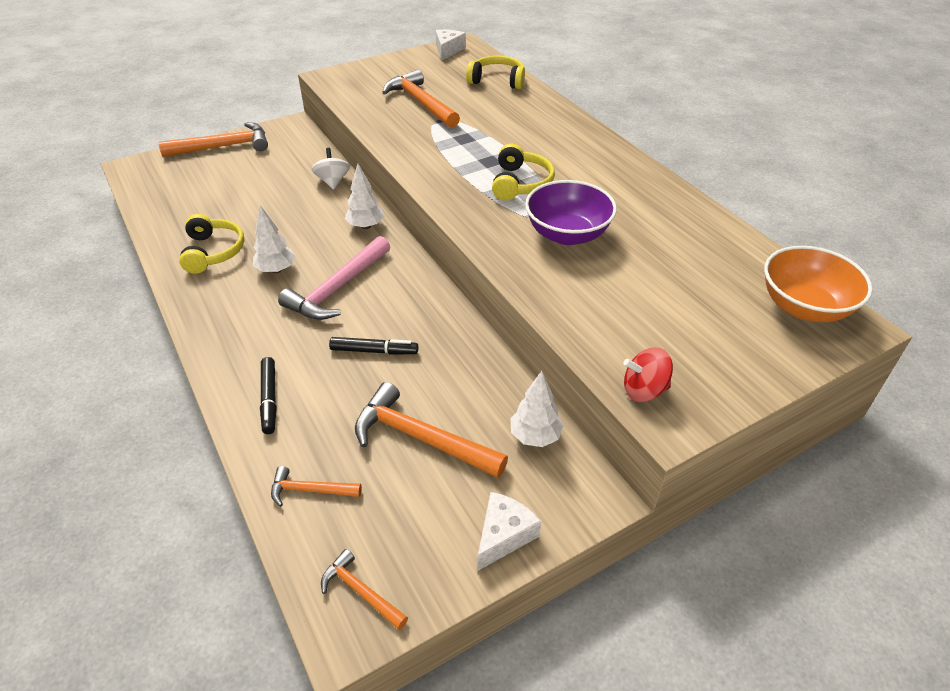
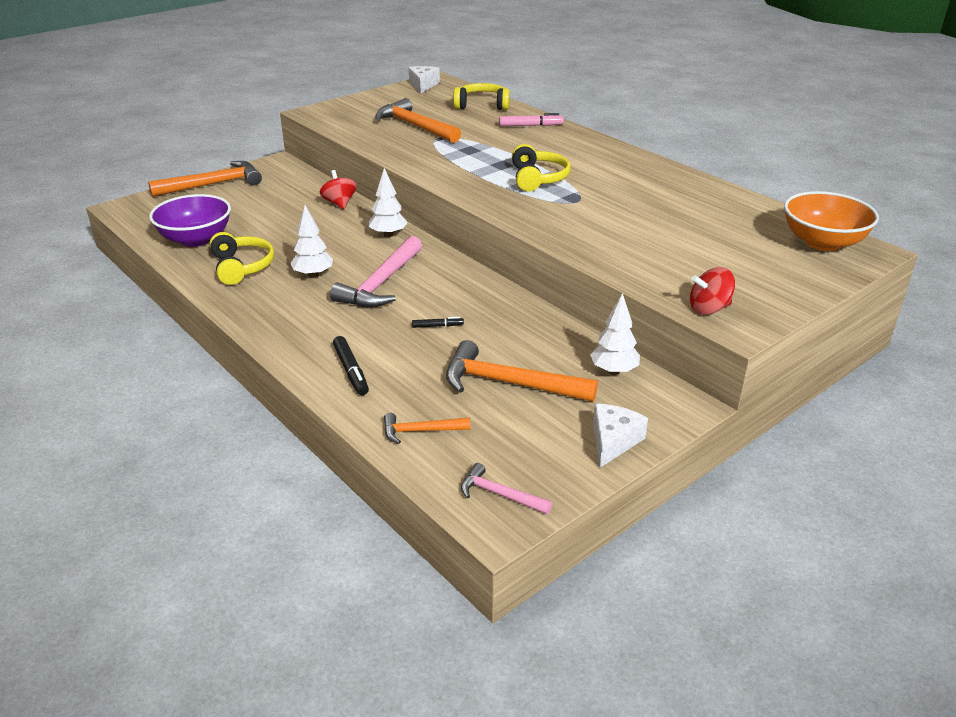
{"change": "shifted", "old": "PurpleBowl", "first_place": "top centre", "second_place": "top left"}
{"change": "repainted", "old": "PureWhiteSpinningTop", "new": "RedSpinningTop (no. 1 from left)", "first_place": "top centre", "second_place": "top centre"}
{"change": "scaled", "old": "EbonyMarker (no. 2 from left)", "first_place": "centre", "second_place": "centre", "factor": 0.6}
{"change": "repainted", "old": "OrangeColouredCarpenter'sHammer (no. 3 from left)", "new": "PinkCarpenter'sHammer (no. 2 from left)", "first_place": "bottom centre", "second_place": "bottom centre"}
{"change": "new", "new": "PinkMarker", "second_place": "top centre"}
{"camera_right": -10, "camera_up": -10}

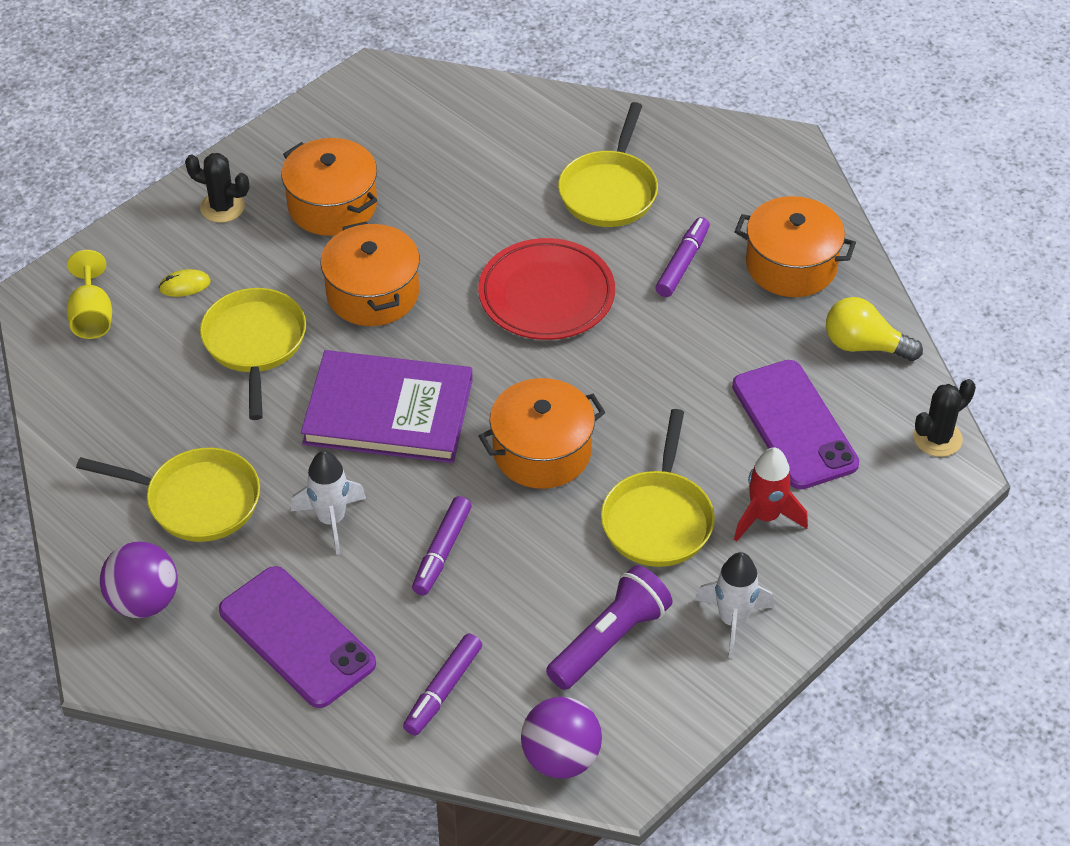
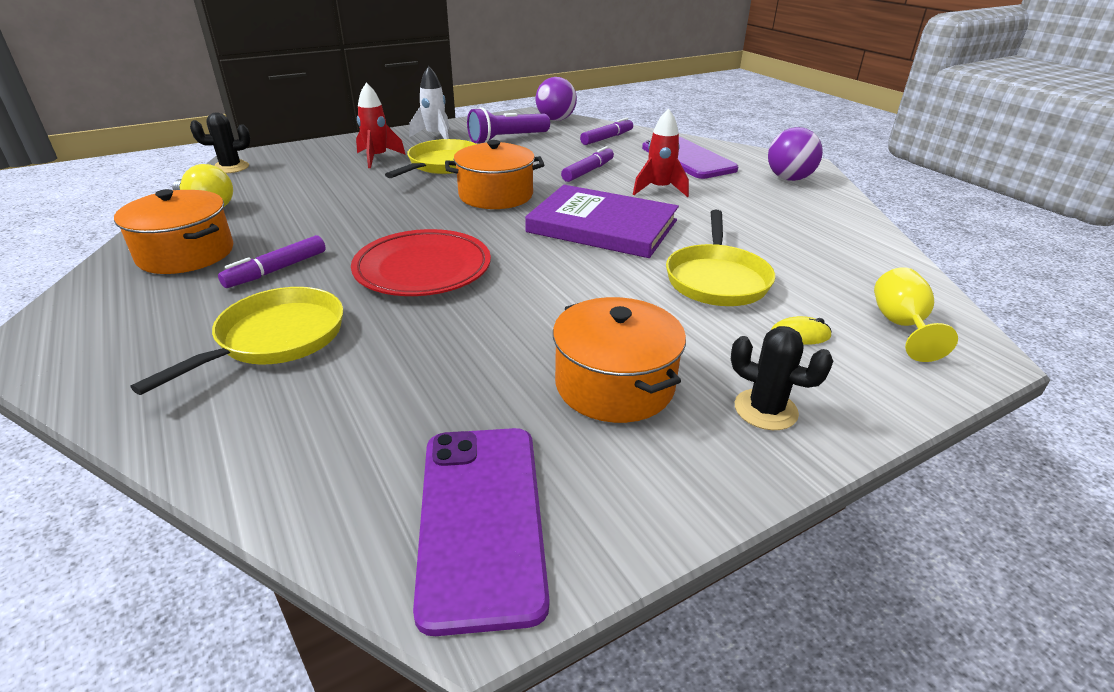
{"change": "shifted", "old": "PurplePhone (no. 2 from left in the first image)", "new": "PurplePhone (no. 1 from left)", "first_place": "middle right", "second_place": "bottom centre"}
{"change": "repainted", "old": "PureWhiteRocket (no. 1 from left)", "new": "RedRocket (no. 2 from left)", "first_place": "middle left", "second_place": "top centre"}
{"change": "gone", "old": "GoldenFryingPan (no. 1 from left)", "first_place": "middle left"}
{"change": "gone", "old": "OrangeColouredCookingPot (no. 2 from left)", "first_place": "top centre"}
{"camera_right": -165, "camera_up": -15}

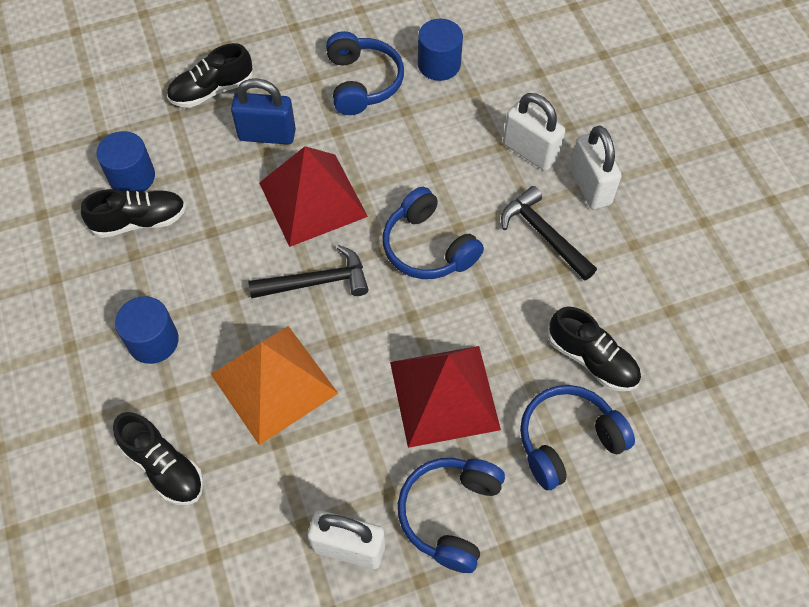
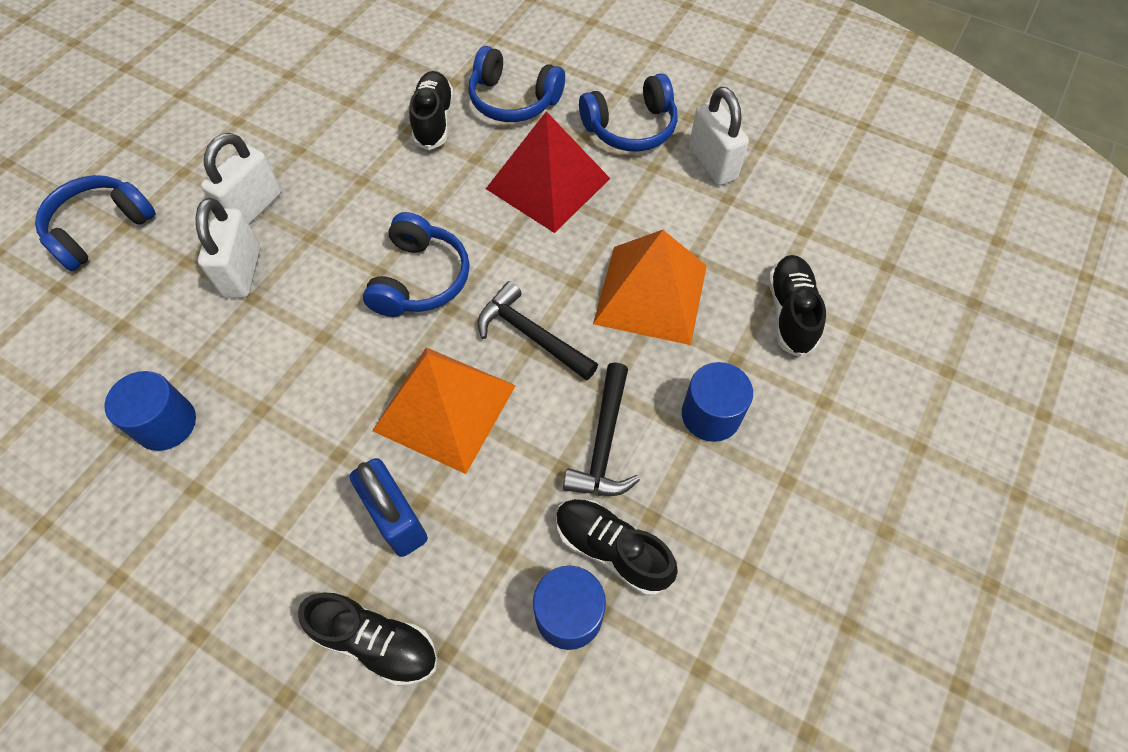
{"change": "shifted", "old": "RoyalBlueHeadphones (no. 1 from left)", "first_place": "top centre", "second_place": "top left"}
{"change": "repainted", "old": "RedSolidPyramid (no. 1 from left)", "new": "OrangeColouredSolidPyramid (no. 1 from left)", "first_place": "top centre", "second_place": "centre"}
{"change": "shifted", "old": "EbonyCarpenter'sHammer (no. 2 from left)", "first_place": "middle right", "second_place": "centre"}
{"camera_right": -130, "camera_up": 0}

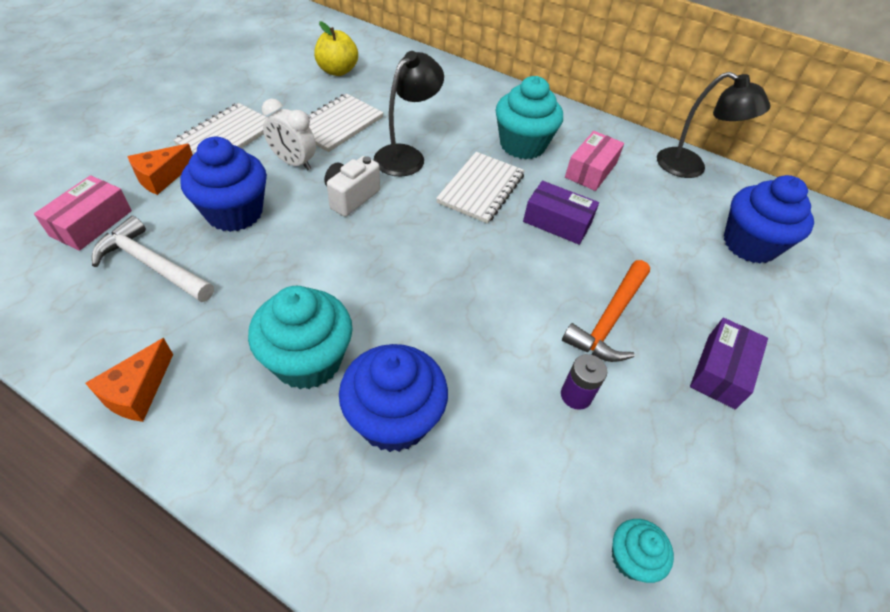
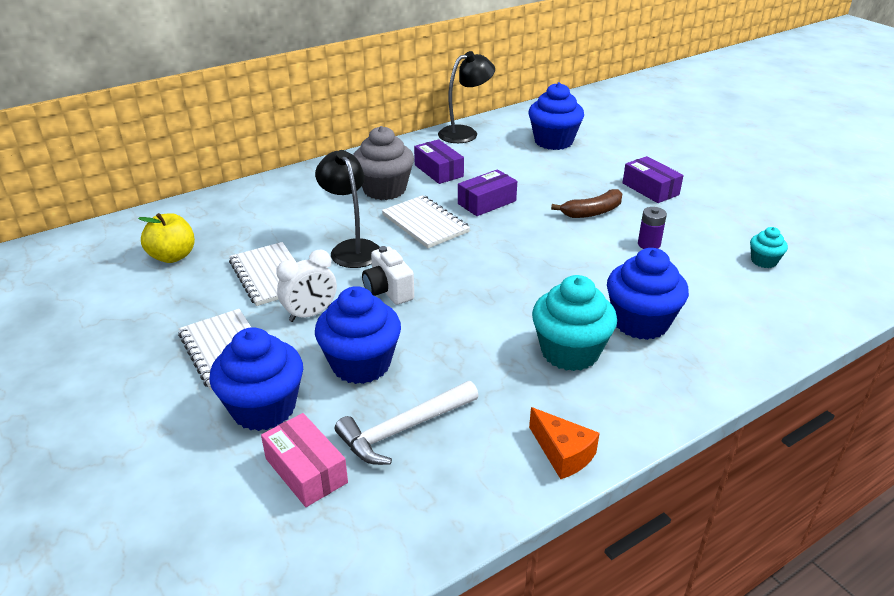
{"change": "swapped", "old": "OrangeColouredPieceOfCheese (no. 2 from left)", "new": "RoyalBlueCupcake (no. 1 from left)", "first_place": "top left", "second_place": "middle left"}
{"change": "repainted", "old": "TealCupcake (no. 2 from left)", "new": "GrayCupcake", "first_place": "top centre", "second_place": "top centre"}
{"change": "repainted", "old": "PinkParcel (no. 2 from left)", "new": "PurpleParcel (no. 1 from left)", "first_place": "top right", "second_place": "top centre"}
{"change": "swapped", "old": "OrangeColouredCarpenter'sHammer", "new": "BrownBananaFruit", "first_place": "middle right", "second_place": "centre"}
{"camera_right": -60, "camera_up": -15}

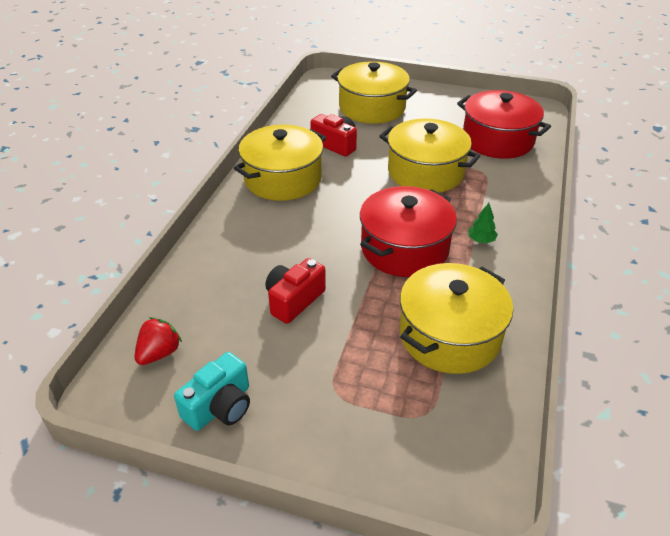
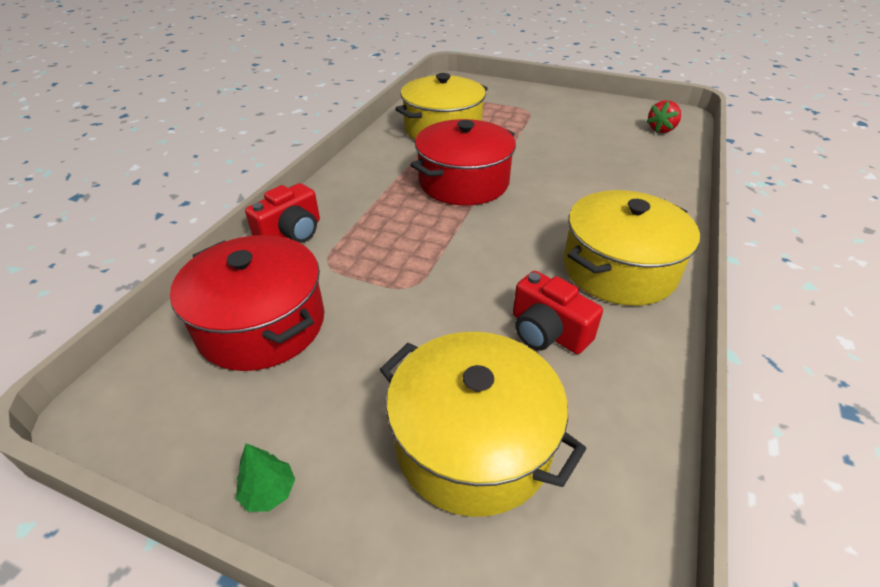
{"change": "shifted", "old": "LeafGreenTree", "first_place": "middle right", "second_place": "bottom left"}
{"change": "shifted", "old": "RedPhotoCamera (no. 1 from left)", "first_place": "centre", "second_place": "middle left"}
{"change": "gone", "old": "TealPhotoCamera", "first_place": "bottom left"}
{"change": "gone", "old": "GoldenCookingPot (no. 3 from left)", "first_place": "top centre"}
{"camera_right": -175, "camera_up": 0}

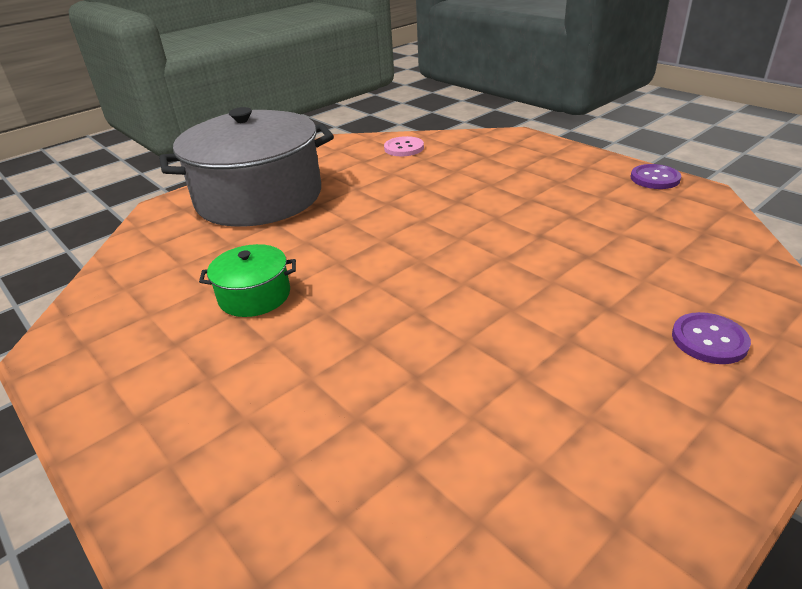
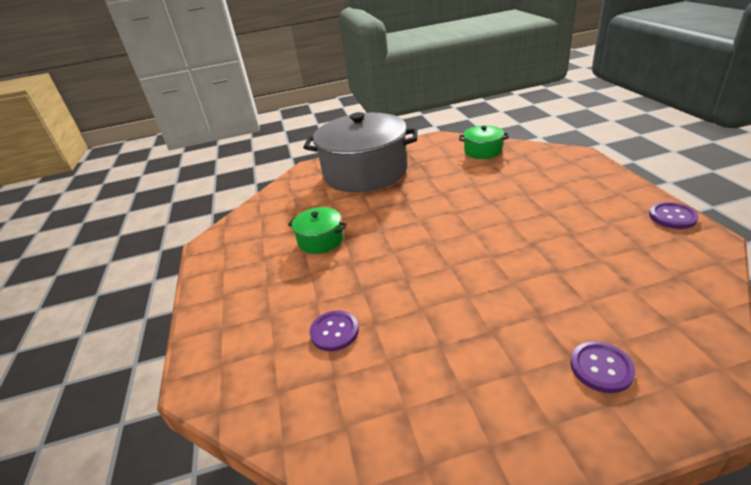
{"change": "new", "new": "PurpleSewingButton (no. 1 from left)", "second_place": "bottom centre"}
{"change": "swapped", "old": "PinkSewingButton", "new": "LeafGreenCookingPot (no. 2 from left)", "first_place": "top centre", "second_place": "top centre"}
{"camera_right": 30, "camera_up": 0}

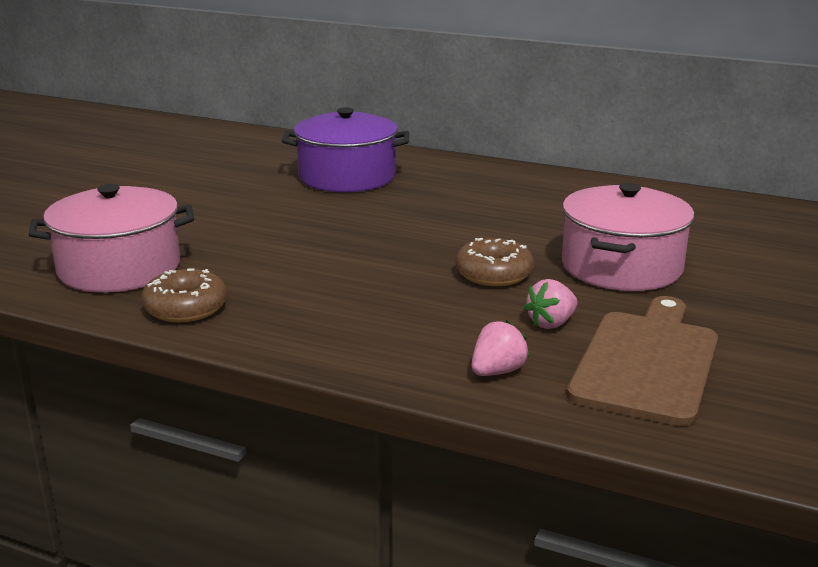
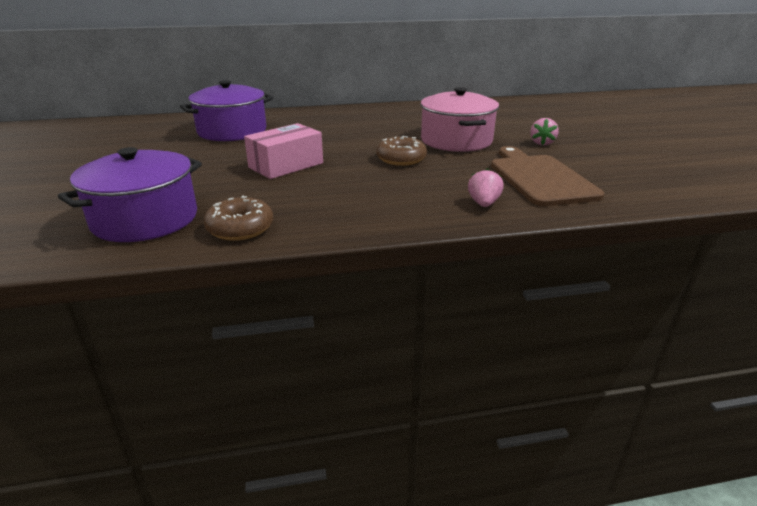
{"change": "repainted", "old": "PinkCookingPot (no. 1 from left)", "new": "PurpleCookingPot (no. 1 from left)", "first_place": "middle left", "second_place": "middle left"}
{"change": "new", "new": "PinkParcel", "second_place": "top centre"}
{"change": "shifted", "old": "PinkStrawberry (no. 2 from left)", "first_place": "middle right", "second_place": "top right"}
{"camera_right": -35, "camera_up": 5}

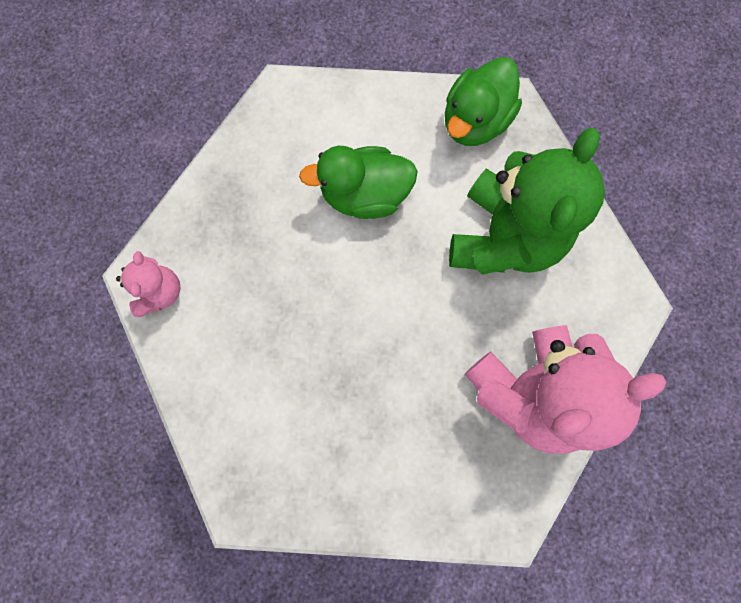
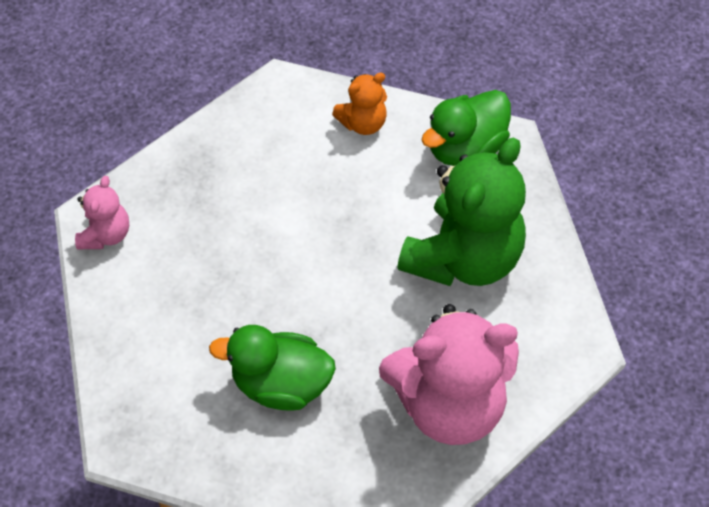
{"change": "shifted", "old": "LeafGreenToyDuck (no. 1 from left)", "first_place": "top centre", "second_place": "bottom centre"}
{"change": "new", "new": "OrangeColouredStuffedBear", "second_place": "top centre"}
{"camera_right": 15, "camera_up": -20}

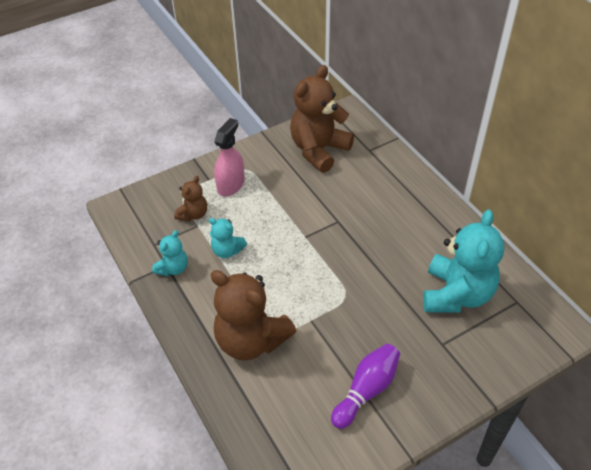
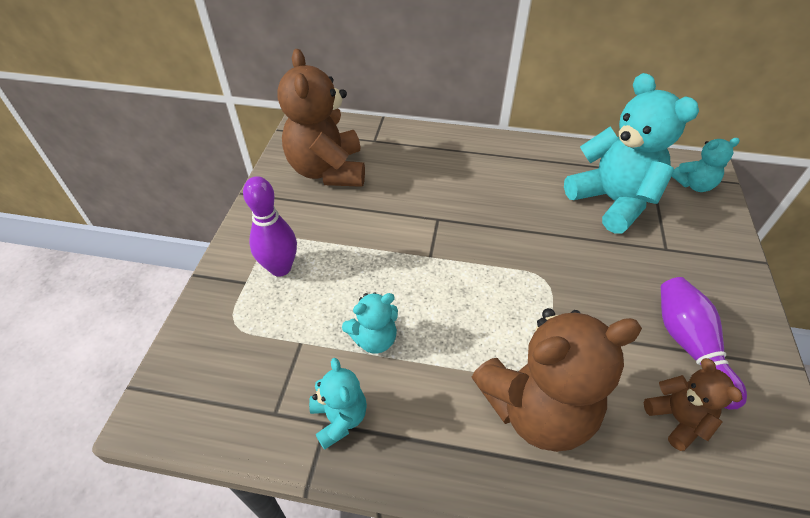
{"change": "swapped", "old": "PinkSprayer", "new": "PurpleTenpin (no. 1 from left)", "first_place": "centre", "second_place": "centre"}
{"change": "shifted", "old": "BrownStuffedBear (no. 1 from left in the first image)", "new": "BrownStuffedBear (no. 3 from left)", "first_place": "middle left", "second_place": "bottom right"}
{"change": "new", "new": "TealStuffedBear (no. 4 from left)", "second_place": "top right"}
{"camera_right": -50, "camera_up": 0}

